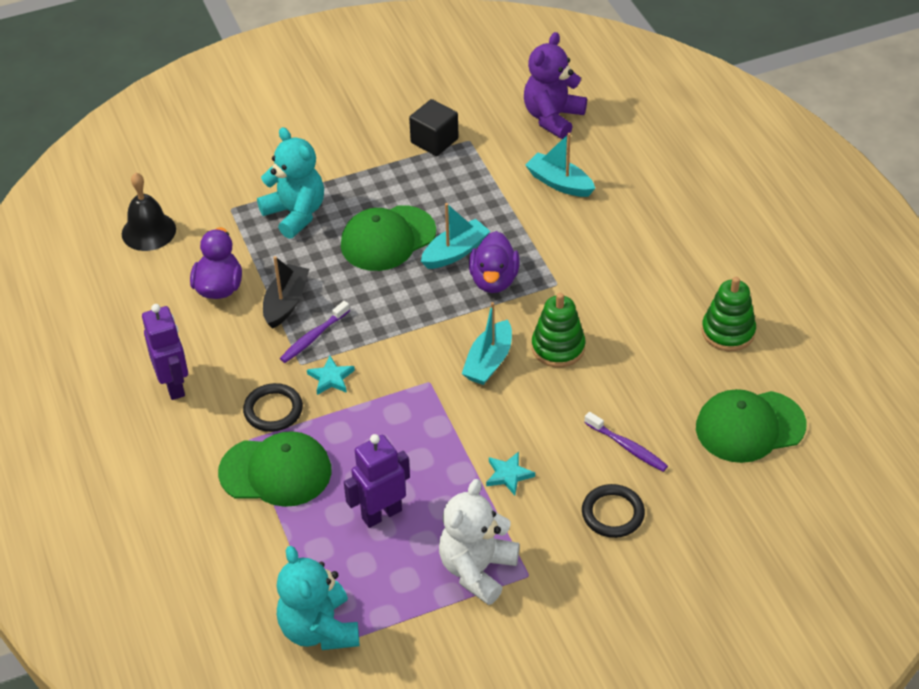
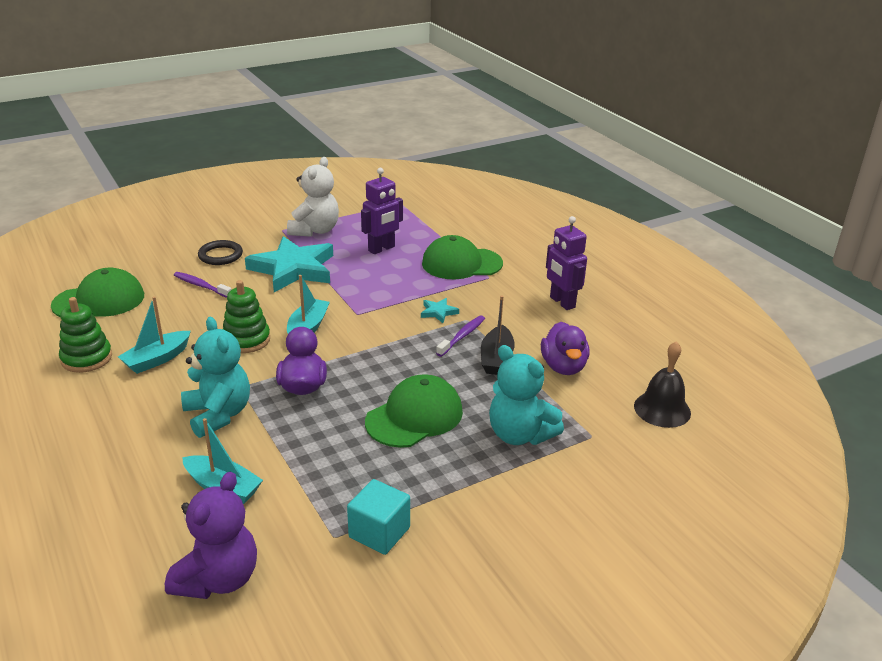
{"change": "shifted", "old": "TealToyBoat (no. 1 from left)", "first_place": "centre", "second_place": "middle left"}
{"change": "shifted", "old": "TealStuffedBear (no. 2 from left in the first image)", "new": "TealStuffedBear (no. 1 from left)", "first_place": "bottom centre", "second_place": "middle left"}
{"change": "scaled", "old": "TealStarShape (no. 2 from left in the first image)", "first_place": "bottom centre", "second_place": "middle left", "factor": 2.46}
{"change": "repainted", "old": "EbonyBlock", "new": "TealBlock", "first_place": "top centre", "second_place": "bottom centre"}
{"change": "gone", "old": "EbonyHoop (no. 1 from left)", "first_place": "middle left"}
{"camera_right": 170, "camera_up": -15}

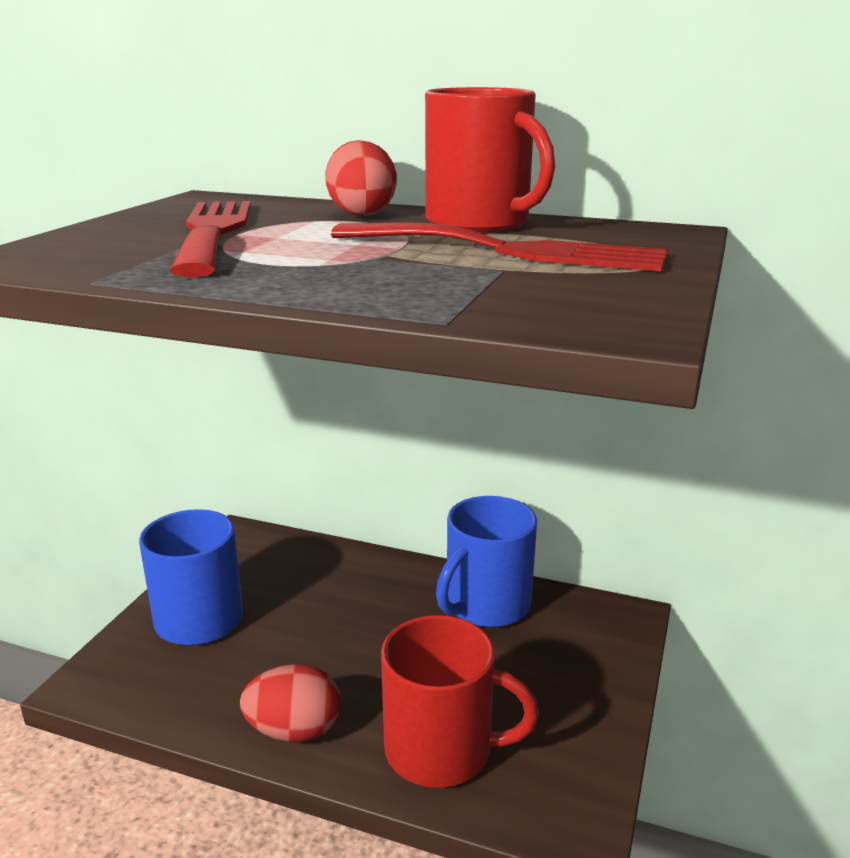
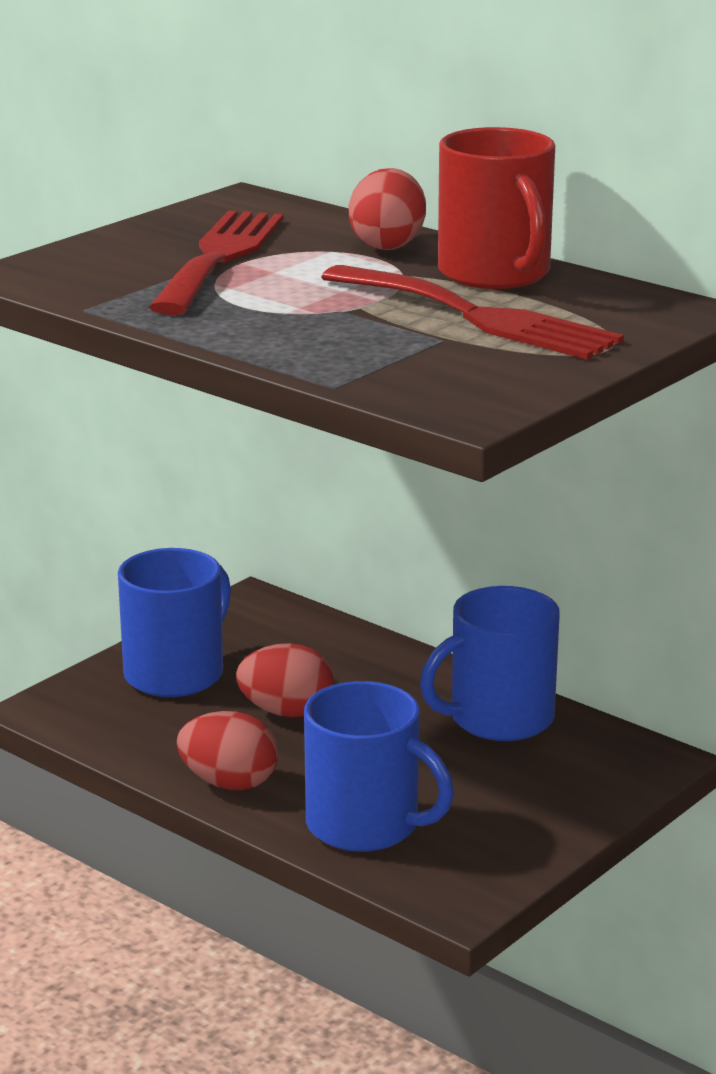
{"change": "new", "new": "RedEgg (no. 2 from left)", "second_place": "centre"}
{"change": "repainted", "old": "RedTeaMug (no. 1 from left)", "new": "RoyalBlueTeaMug (no. 2 from left)", "first_place": "bottom centre", "second_place": "bottom centre"}
{"camera_right": 20, "camera_up": 0}

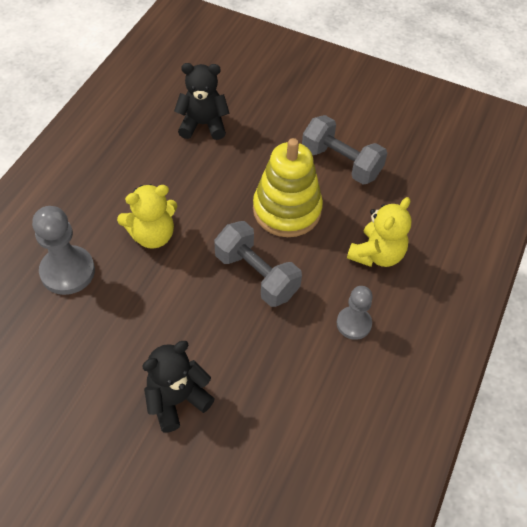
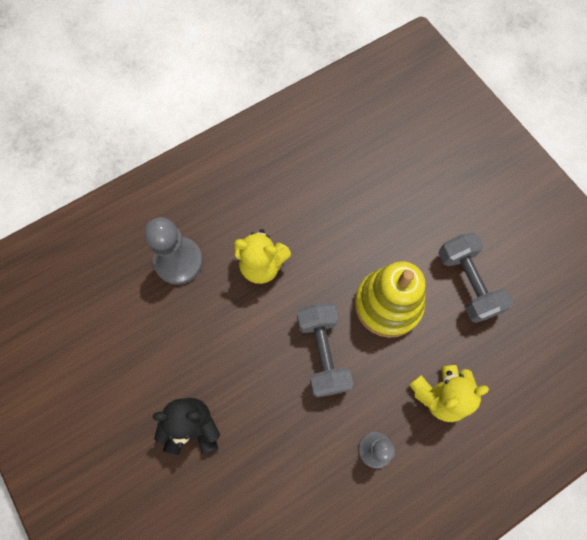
{"change": "gone", "old": "EbonyStuffedBear (no. 2 from left)", "first_place": "top centre"}
{"camera_right": 35, "camera_up": 15}

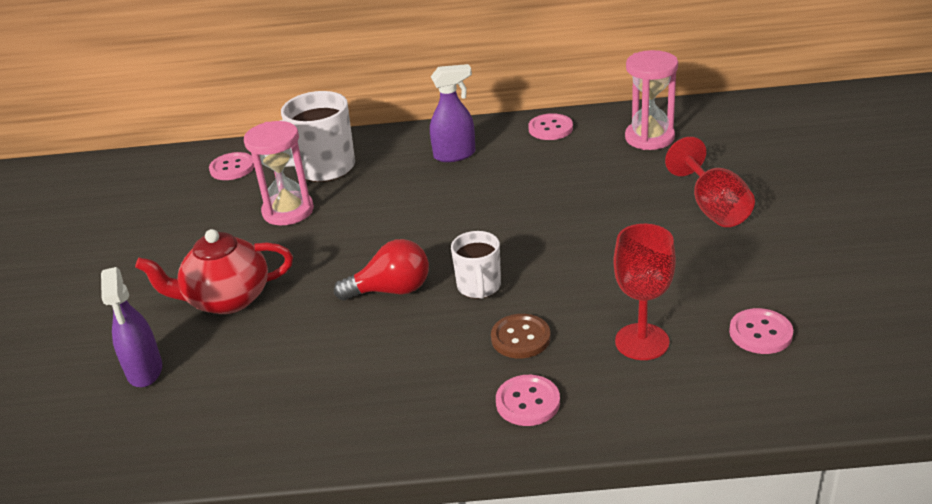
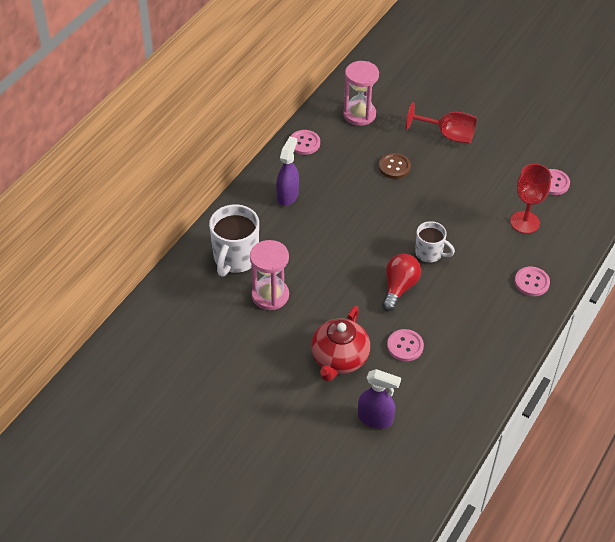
{"change": "shifted", "old": "BrownSewingButton", "first_place": "bottom centre", "second_place": "top centre"}
{"change": "shifted", "old": "PinkSewingButton (no. 1 from left in the first image)", "new": "PinkSewingButton (no. 2 from left)", "first_place": "top left", "second_place": "centre"}
{"camera_right": -60, "camera_up": 15}

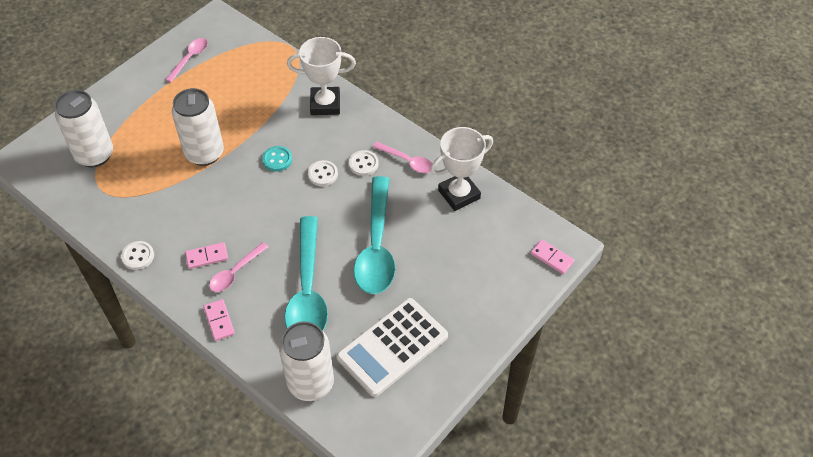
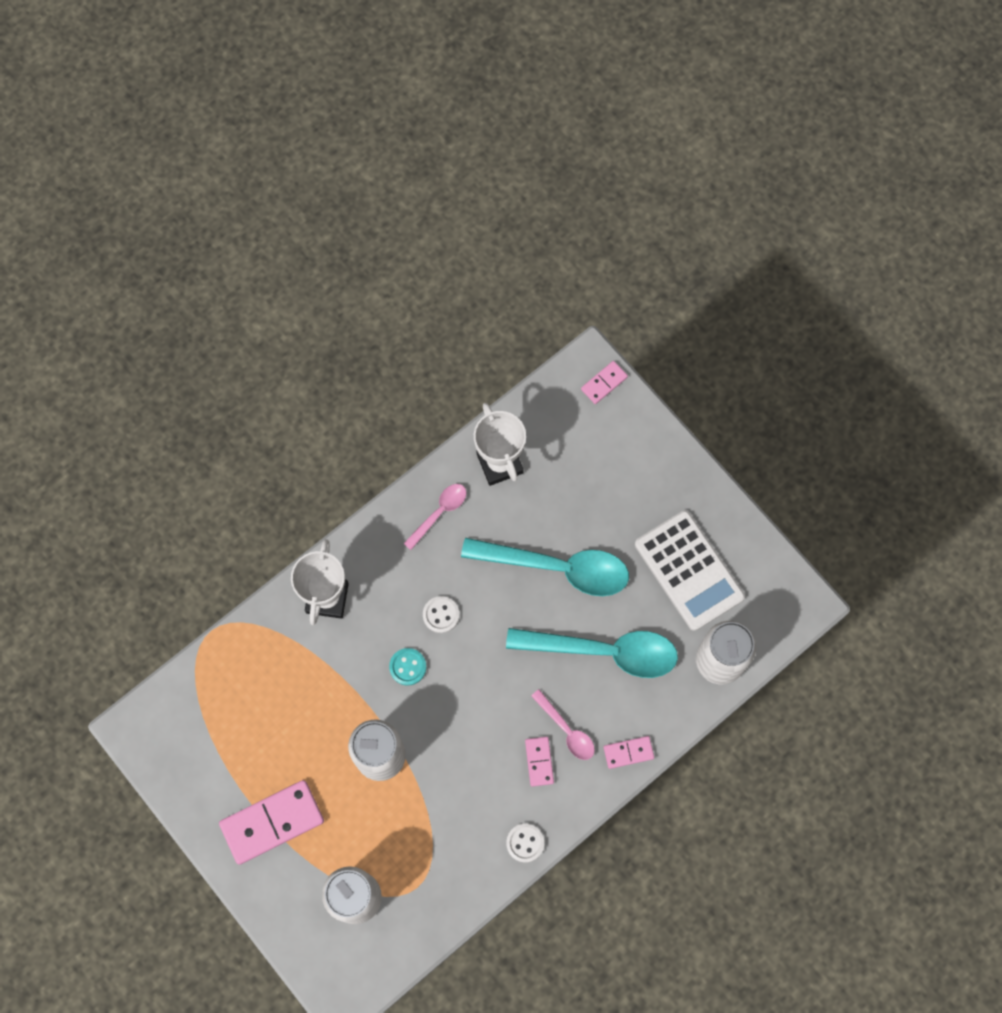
{"change": "new", "new": "PinkDominoPiece (no. 1 from left)", "second_place": "bottom left"}
{"change": "gone", "old": "PinkTeaspoon (no. 1 from left)", "first_place": "top left"}
{"change": "gone", "old": "PureWhiteSewingButton (no. 3 from left)", "first_place": "centre"}
{"camera_right": -80, "camera_up": 20}

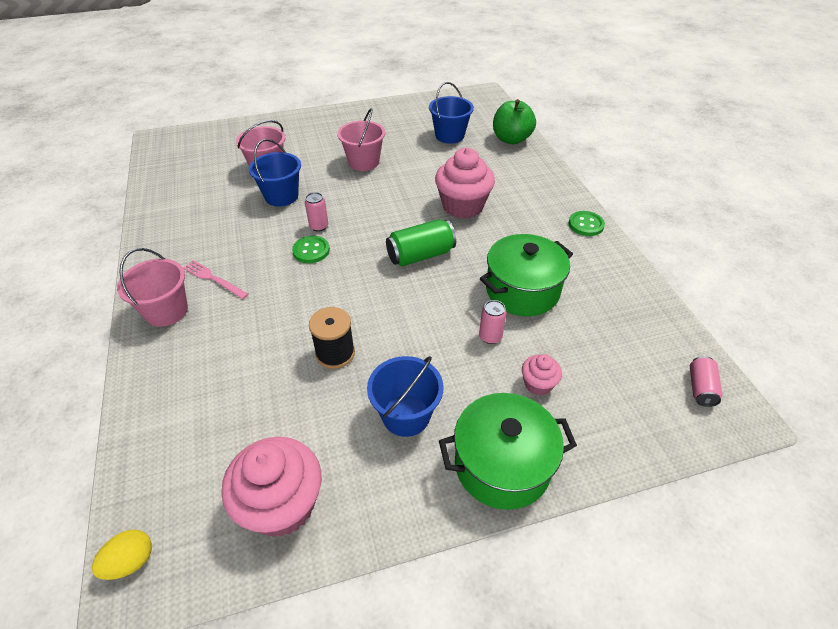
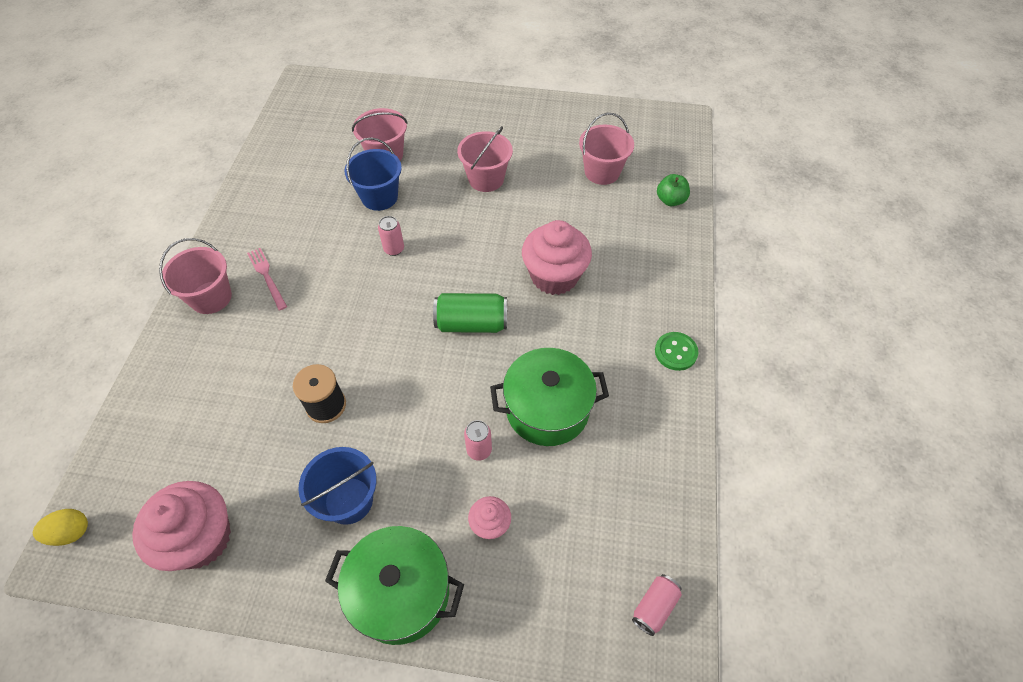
{"change": "repainted", "old": "RoyalBlueSandBucket (no. 3 from left)", "new": "PinkSandBucket (no. 4 from left)", "first_place": "top centre", "second_place": "top centre"}
{"change": "scaled", "old": "LeafGreenToyApple", "first_place": "top centre", "second_place": "top centre", "factor": 0.61}
{"change": "gone", "old": "LeafGreenSewingButton (no. 1 from left)", "first_place": "centre"}
{"camera_right": 25, "camera_up": 10}

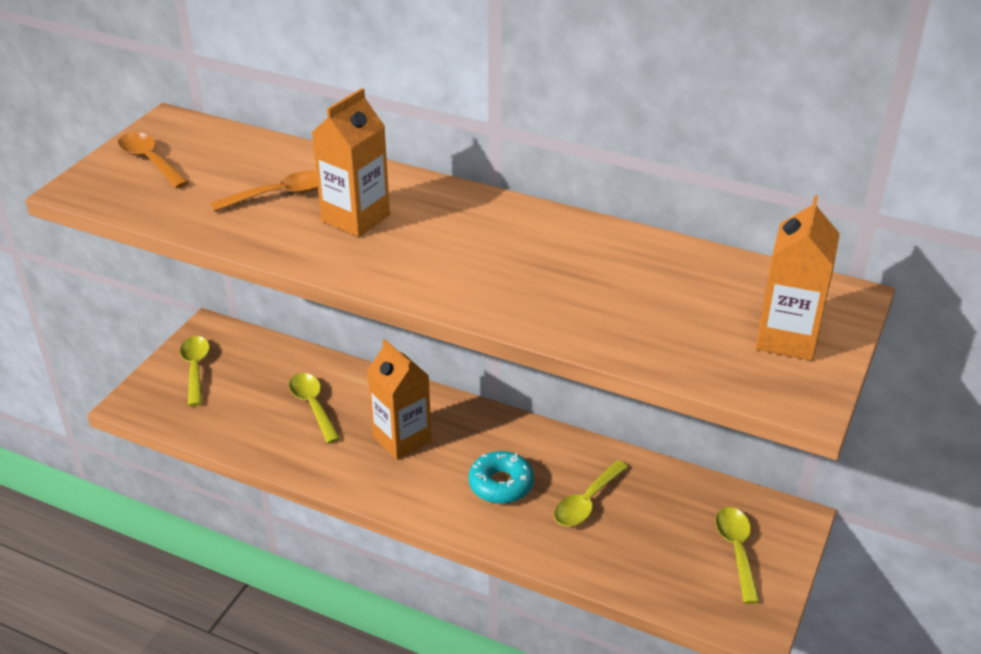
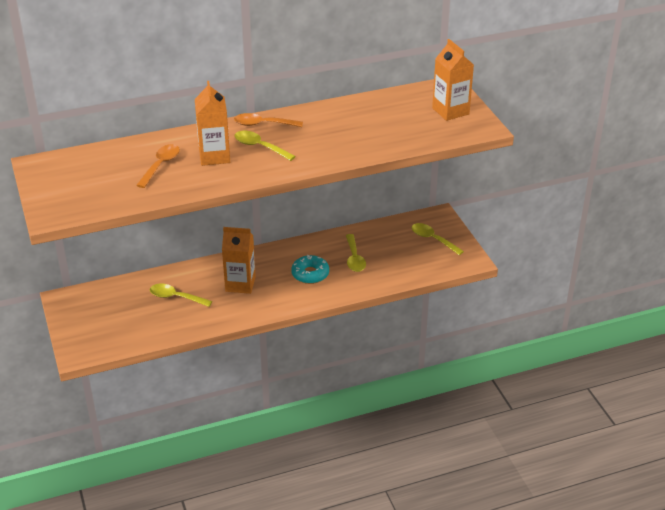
{"change": "shifted", "old": "OrangeColouredTeaspoon (no. 1 from left in the first image)", "new": "OrangeColouredTeaspoon (no. 2 from left)", "first_place": "top left", "second_place": "top centre"}
{"change": "shifted", "old": "GoldenTeaspoon (no. 1 from left in the first image)", "new": "GoldenTeaspoon (no. 2 from left)", "first_place": "middle left", "second_place": "top centre"}
{"camera_right": -45, "camera_up": 0}

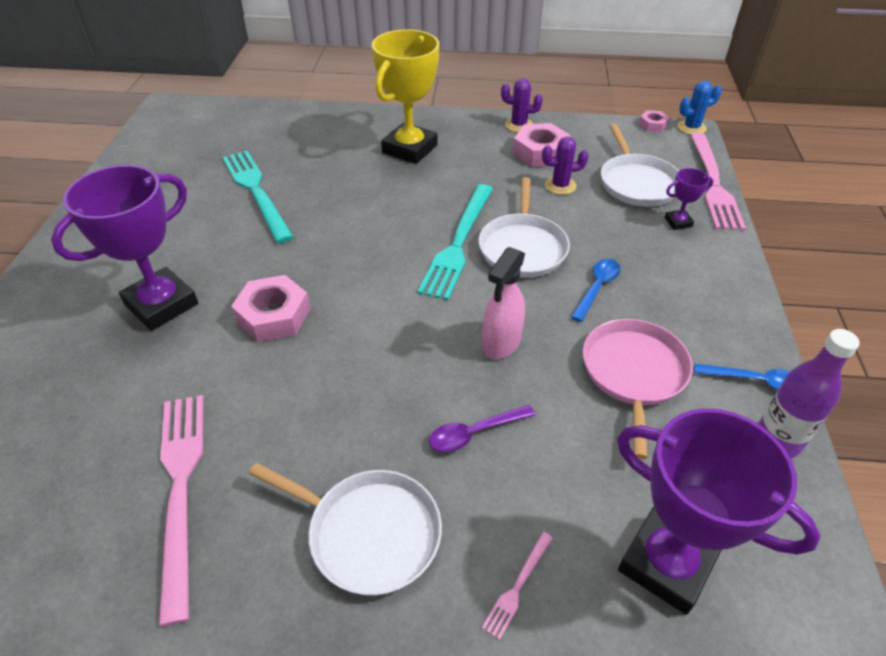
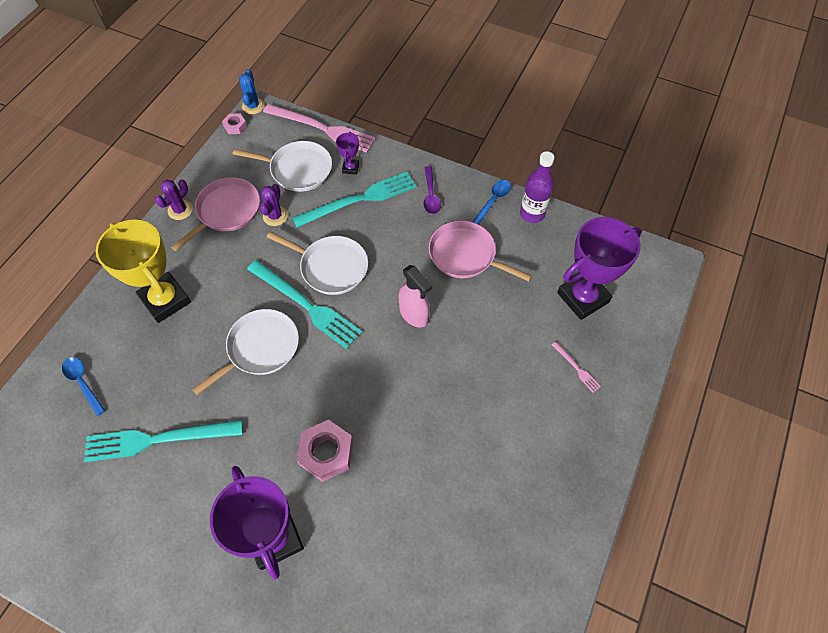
{"change": "shifted", "old": "RoyalBlueTeaspoon (no. 1 from left)", "first_place": "middle right", "second_place": "middle left"}
{"change": "swapped", "old": "PinkHexagonNut (no. 2 from left)", "new": "PinkFryingPan (no. 1 from left)", "first_place": "top centre", "second_place": "middle left"}
{"change": "shifted", "old": "PureWhiteFryingPan (no. 1 from left)", "first_place": "bottom centre", "second_place": "middle left"}
{"change": "new", "new": "TealFork (no. 3 from left)", "second_place": "top centre"}
{"change": "shifted", "old": "PurpleTeaspoon", "first_place": "centre", "second_place": "top centre"}
{"change": "gone", "old": "PinkFork (no. 1 from left)", "first_place": "bottom left"}
{"camera_right": -70, "camera_up": 15}

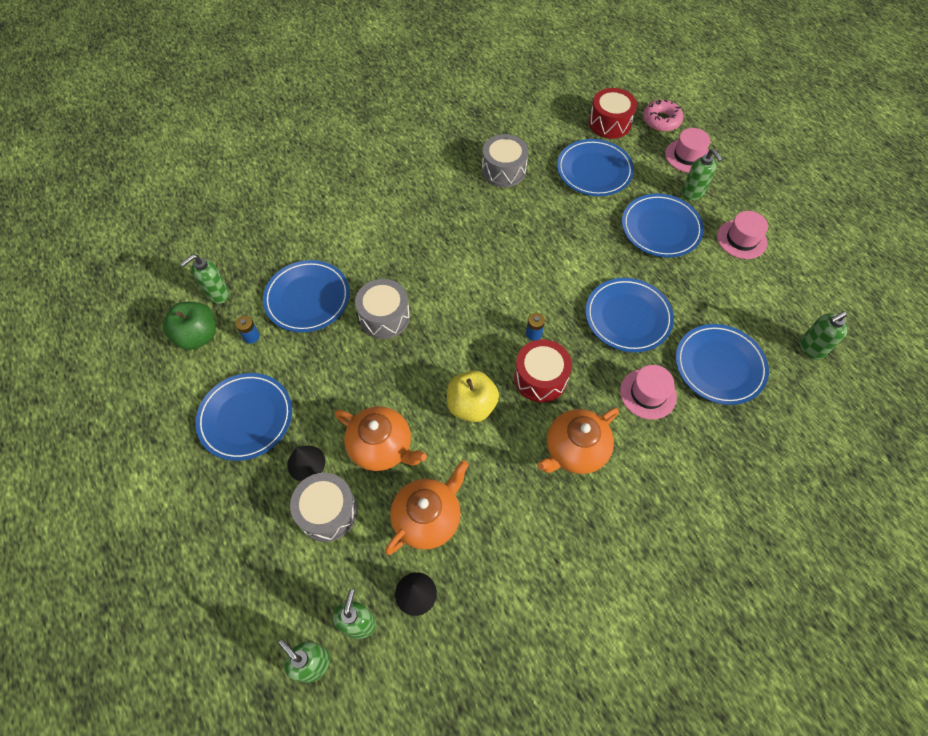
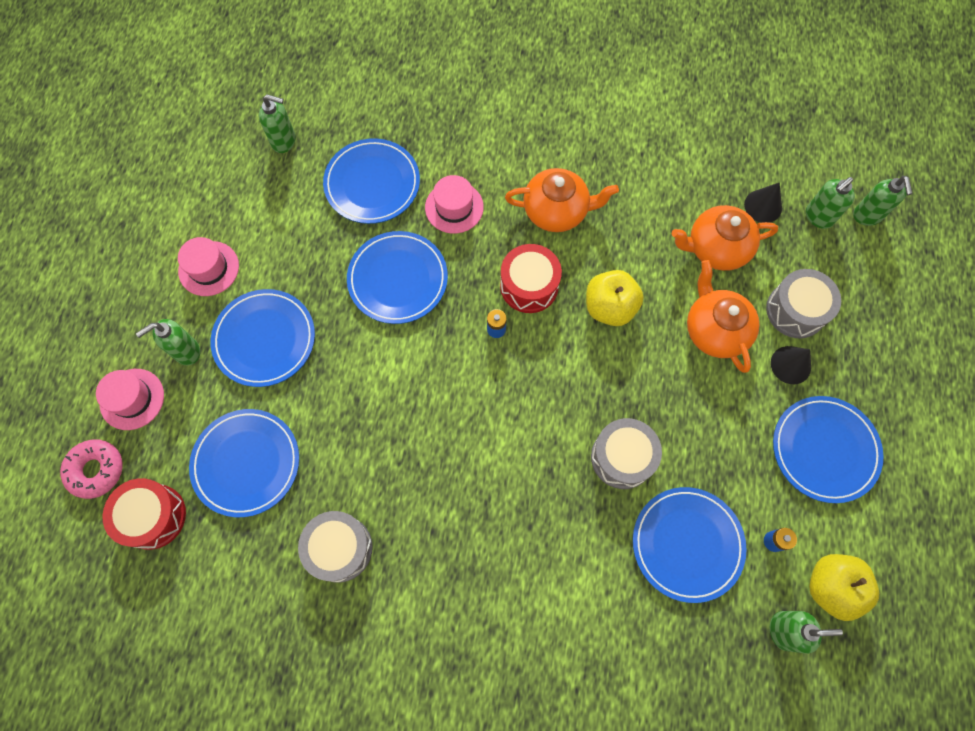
{"change": "rotated", "old": "LeafGreenSoapDispenser (no. 4 from left in the first image)", "first_place": "top right", "second_place": "middle left", "degrees": -135}
{"change": "repainted", "old": "LeafGreenToyApple", "new": "GoldenToyApple (no. 2 from left)", "first_place": "middle left", "second_place": "bottom right"}
{"camera_right": -140, "camera_up": 10}

